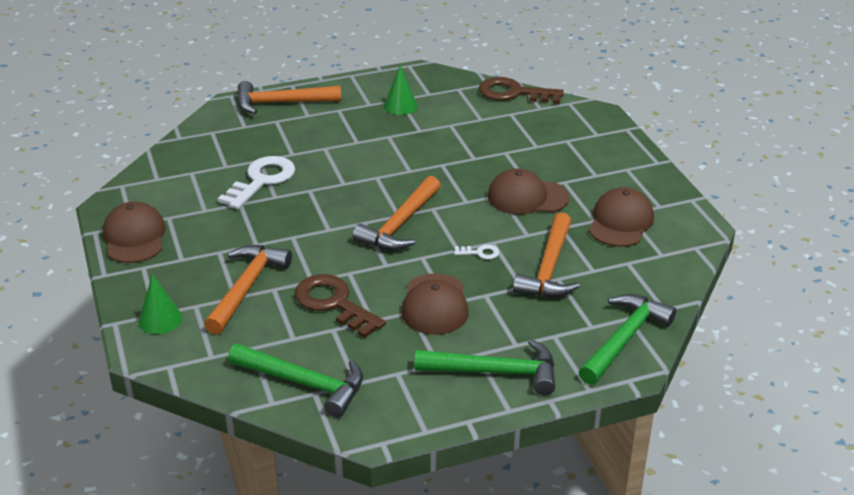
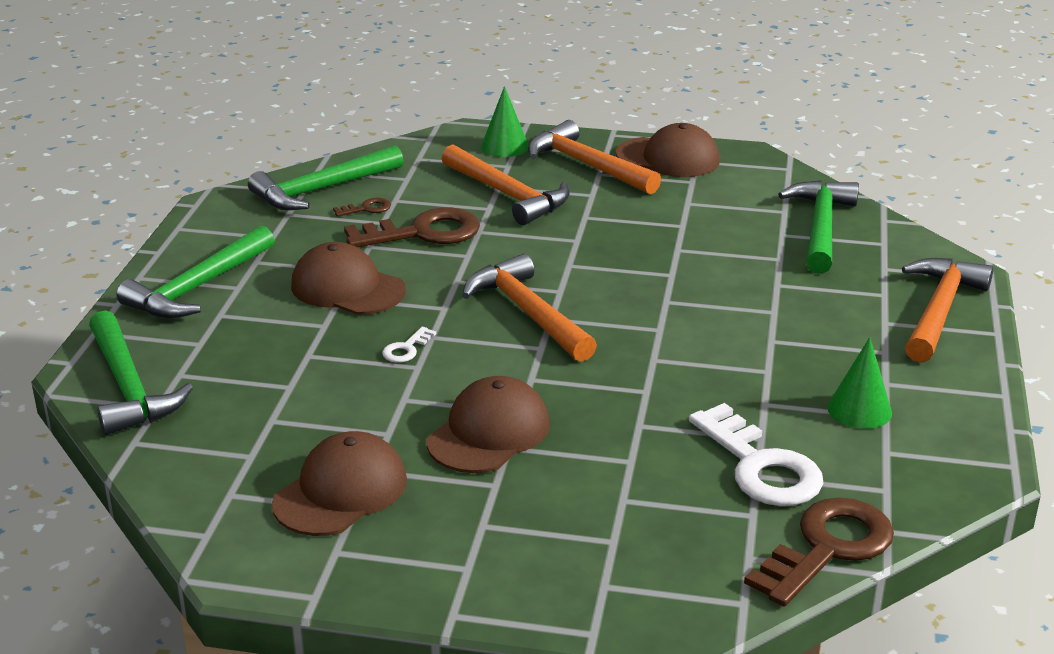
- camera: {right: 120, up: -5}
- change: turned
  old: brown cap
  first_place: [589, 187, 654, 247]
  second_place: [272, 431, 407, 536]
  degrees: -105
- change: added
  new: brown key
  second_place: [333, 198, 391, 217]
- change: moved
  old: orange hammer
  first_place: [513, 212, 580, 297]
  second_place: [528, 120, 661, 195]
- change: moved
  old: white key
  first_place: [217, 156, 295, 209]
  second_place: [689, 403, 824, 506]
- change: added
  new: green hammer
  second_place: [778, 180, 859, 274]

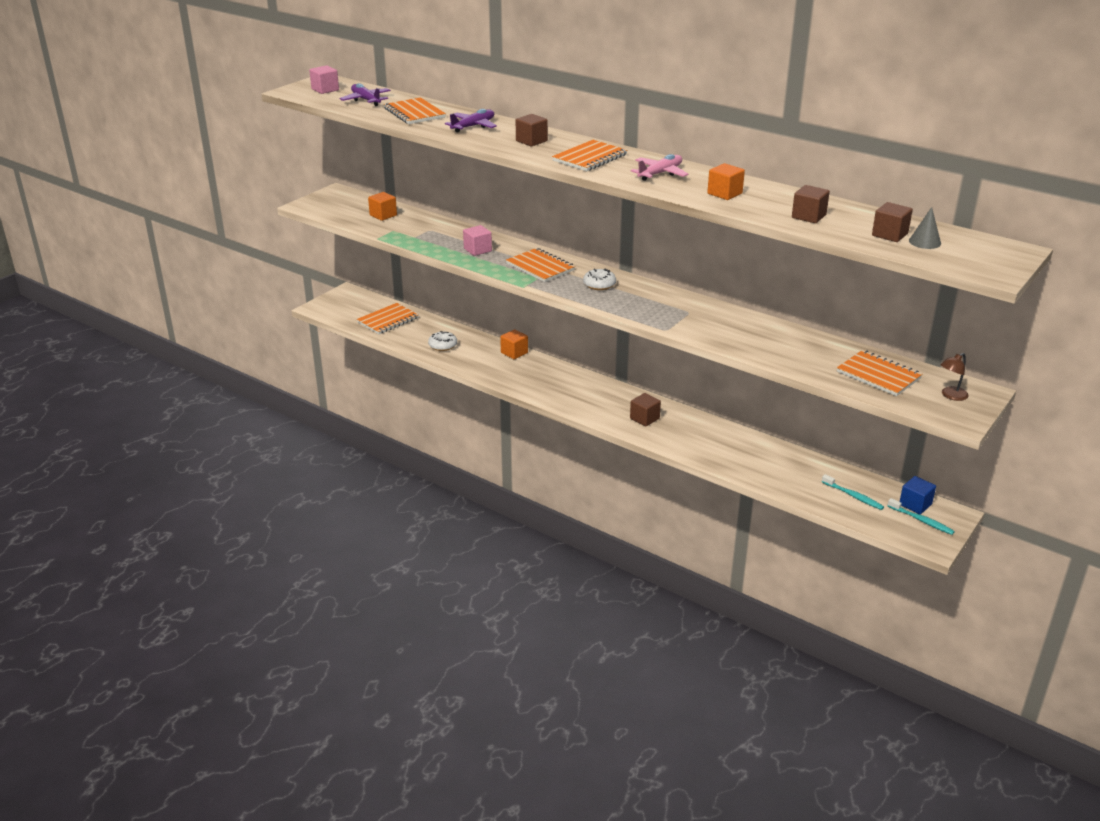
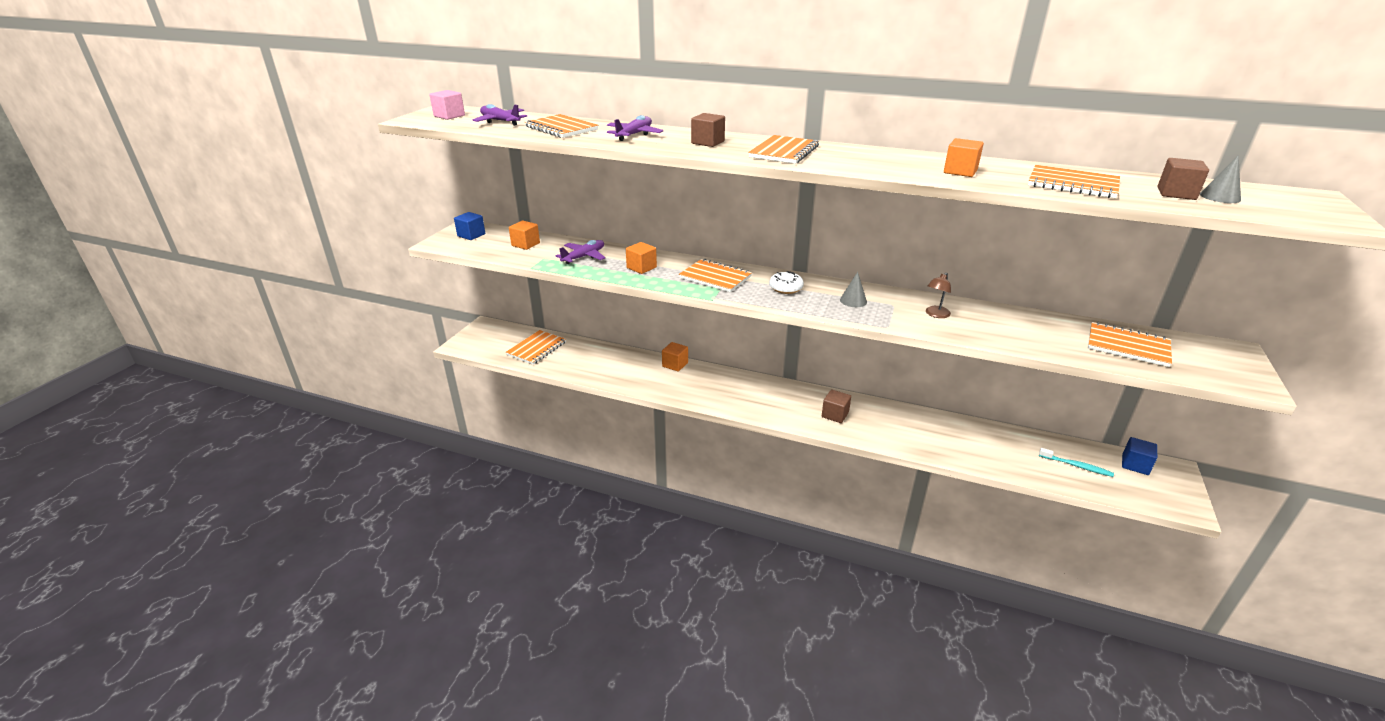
- camera: {right: -15, up: 0}
- change: added
  new: blue cube
  second_place: [454, 212, 485, 240]
- change: added
  new: purple plane
  second_place: [556, 240, 605, 264]
- change: recoloured
  old: pink cube
  new: orange cube
  first_place: [463, 225, 492, 256]
  second_place: [626, 242, 657, 274]
- change: added
  new: grey cone
  second_place: [840, 272, 867, 307]
- change: moved
  old: brown lamp
  first_place: [941, 353, 969, 401]
  second_place: [926, 272, 951, 318]
- change: replaced
  old: brown cube
  new: orange notebook
  first_place: [792, 185, 830, 223]
  second_place: [1028, 165, 1120, 198]
- change: removed
  old: white donut
  first_place: [428, 331, 457, 351]
- change: removed
  old: pink plane
  first_place: [631, 154, 689, 181]
- change: removed
  old: turquoise toothbrush
  first_place: [887, 498, 955, 535]

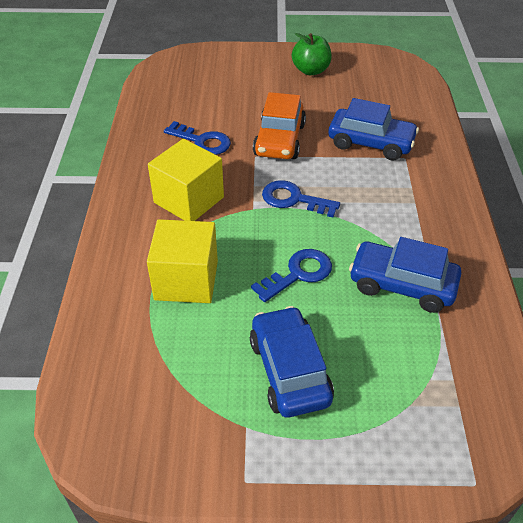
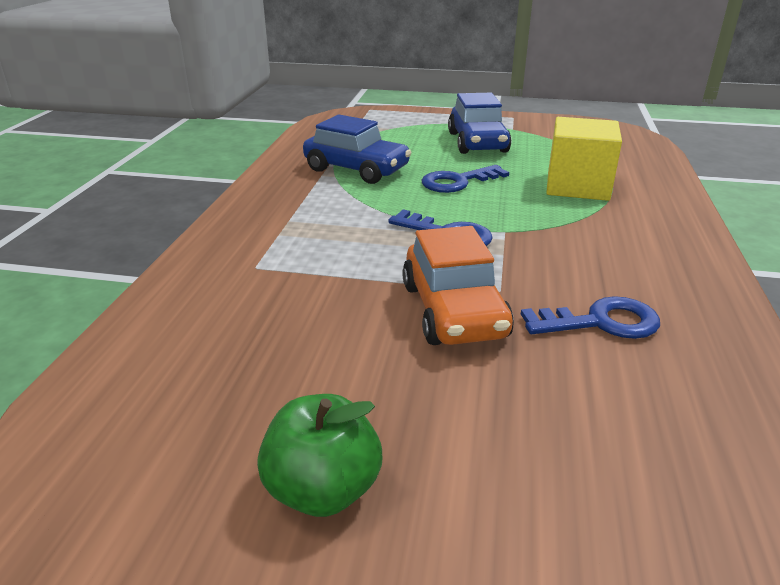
- camera: {right: -170, up: -15}
- change: turned
  old: orange car
  first_place: [253, 92, 306, 159]
  second_place: [402, 226, 514, 345]
  degrees: 150
- change: turned
  old: blue key
  first_place: [164, 121, 231, 155]
  second_place: [521, 296, 660, 339]
  degrees: 135
- change: removed
  old: yellow cube
  first_place: [148, 139, 224, 221]
- change: removed
  old: blue car
  first_place: [328, 98, 419, 160]

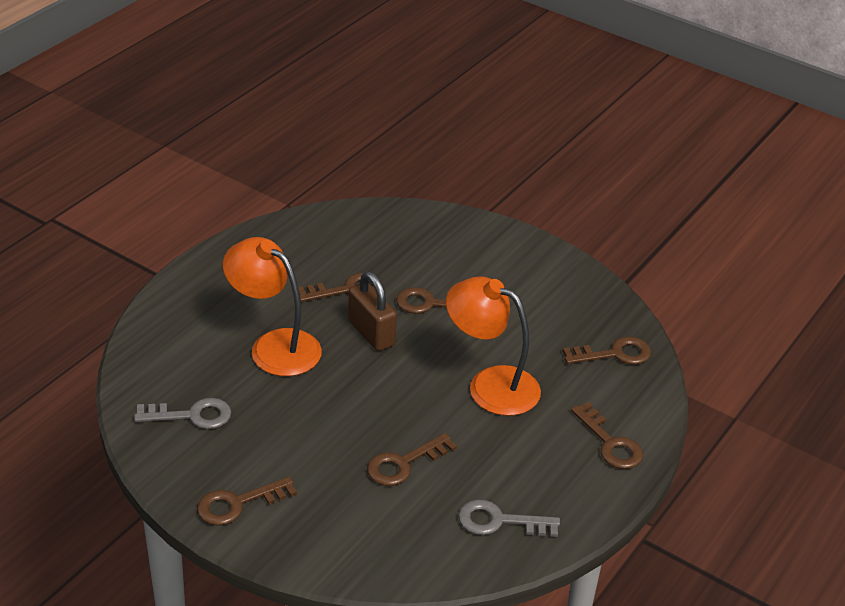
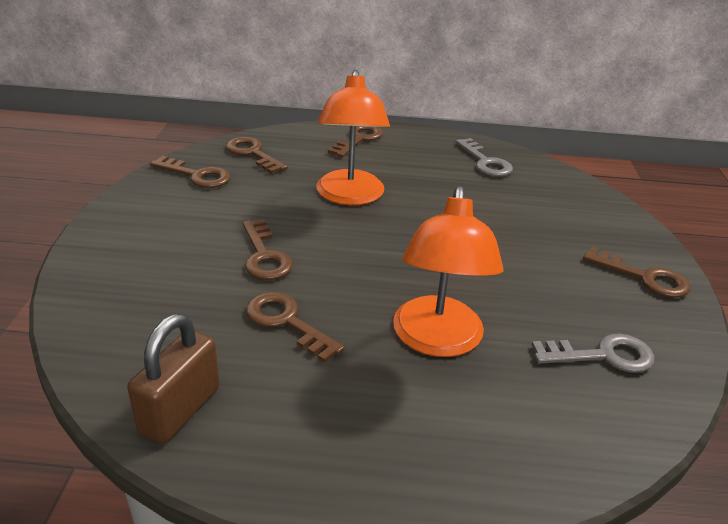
- camera: {right: -120, up: -5}
- change: moved
  old: brown padlock
  first_place: [348, 271, 397, 351]
  second_place: [127, 313, 220, 444]
- change: moved
  old: brown key
  first_place: [367, 433, 457, 486]
  second_place: [150, 156, 230, 188]
- change: turned
  old: grey key
  first_place: [134, 398, 231, 429]
  second_place: [531, 333, 655, 373]
  degrees: 120

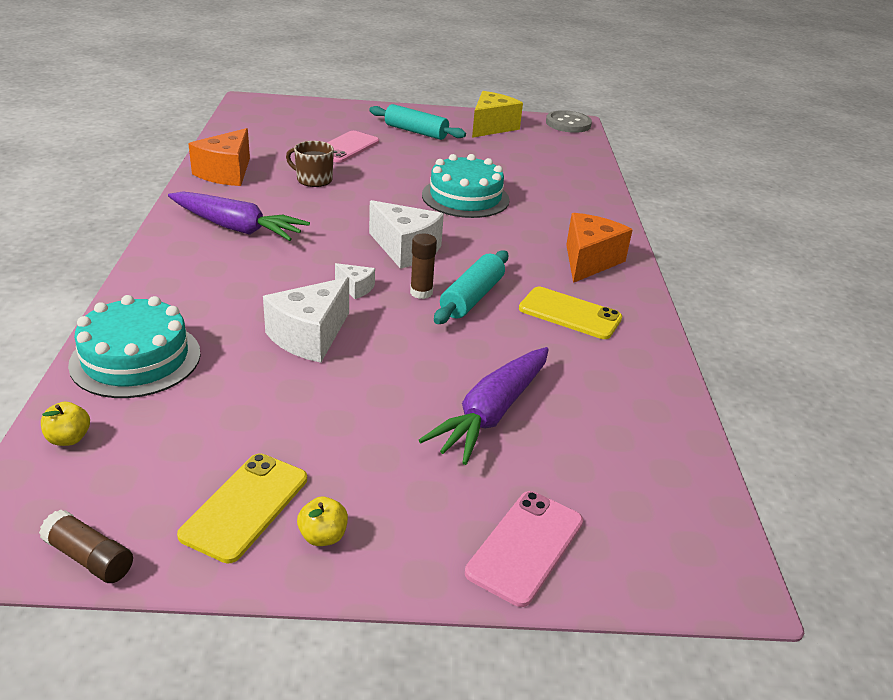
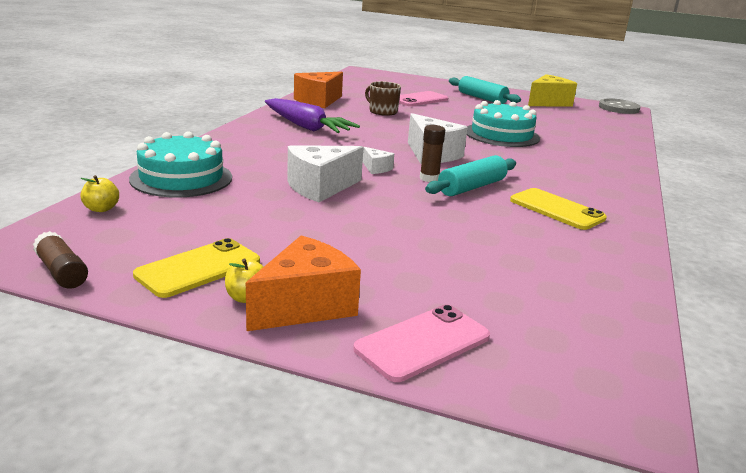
- camera: {right: 20, up: -10}
- change: moved
  old: orange cheese
  first_place: [566, 213, 633, 283]
  second_place: [246, 236, 361, 331]
- change: removed
  old: purple carrot
  first_place: [419, 347, 549, 465]

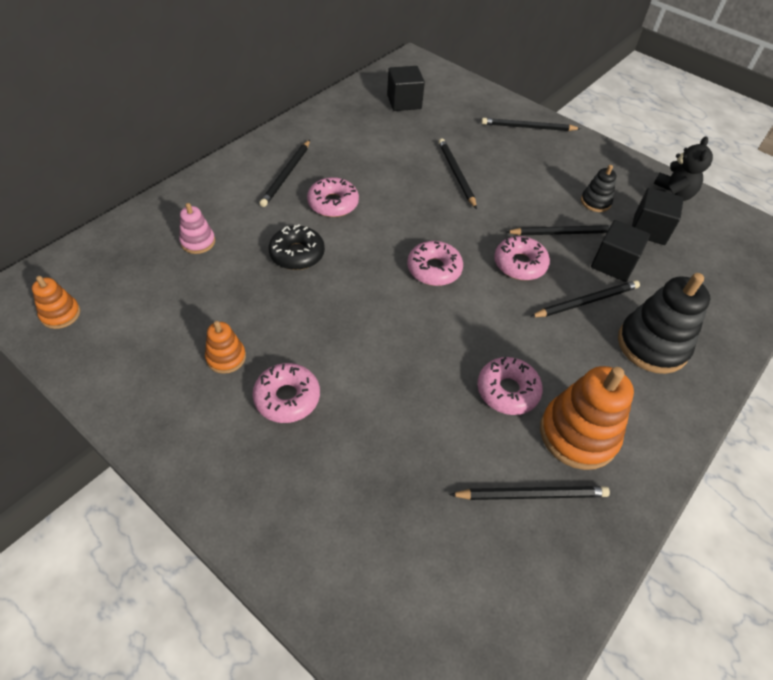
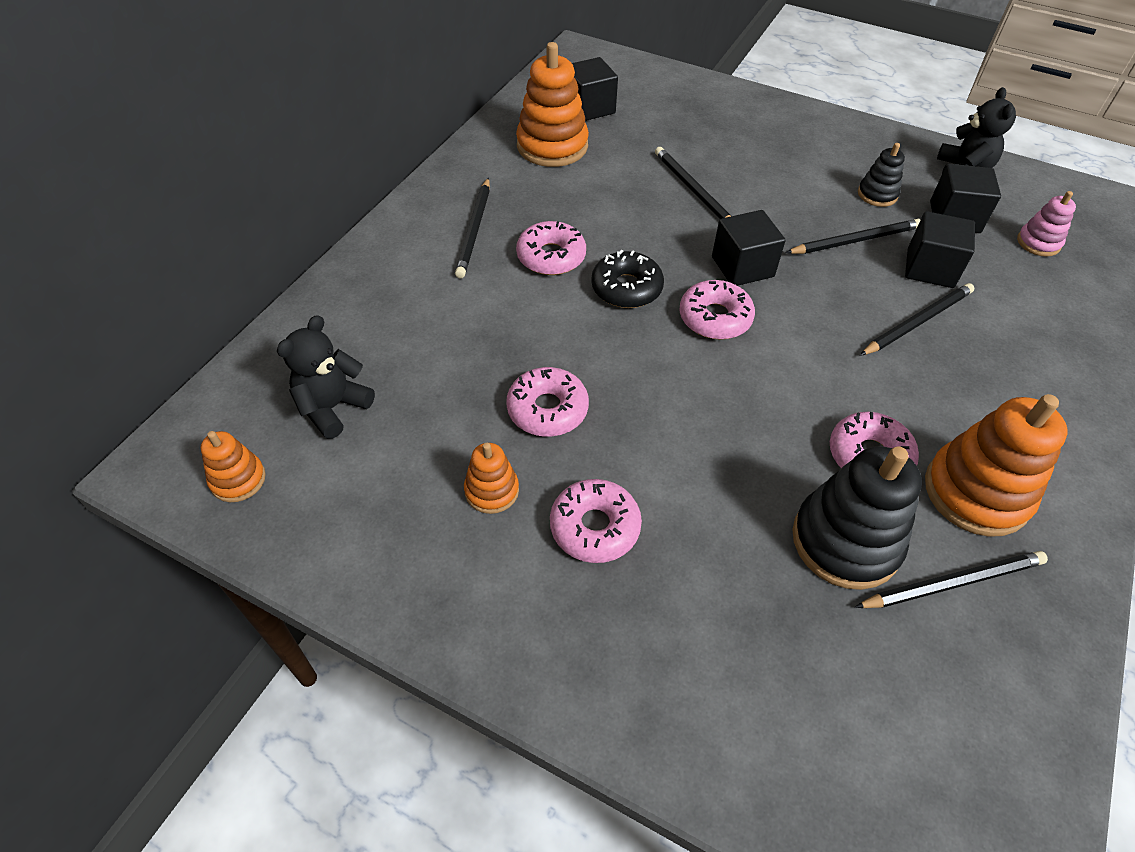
- camera: {right: -10, up: 0}
- change: added
  new: black teddy bear
  second_place: [277, 315, 375, 439]
- change: moved
  old: pink donut
  first_place: [494, 236, 550, 280]
  second_place: [506, 367, 589, 436]
- change: added
  new: orange stacking toy
  second_place: [516, 42, 589, 167]
- change: moved
  old: black donut
  first_place: [269, 225, 325, 270]
  second_place: [591, 250, 664, 308]
- change: added
  new: black cube
  second_place: [712, 210, 786, 286]
- change: moved
  old: black stacking toy
  first_place: [618, 273, 710, 374]
  second_place: [792, 446, 922, 590]
- change: moved
  old: pink stacking toy
  first_place: [179, 203, 215, 254]
  second_place: [1017, 191, 1076, 257]
- change: removed
  old: black pencil
  first_place: [481, 118, 581, 131]

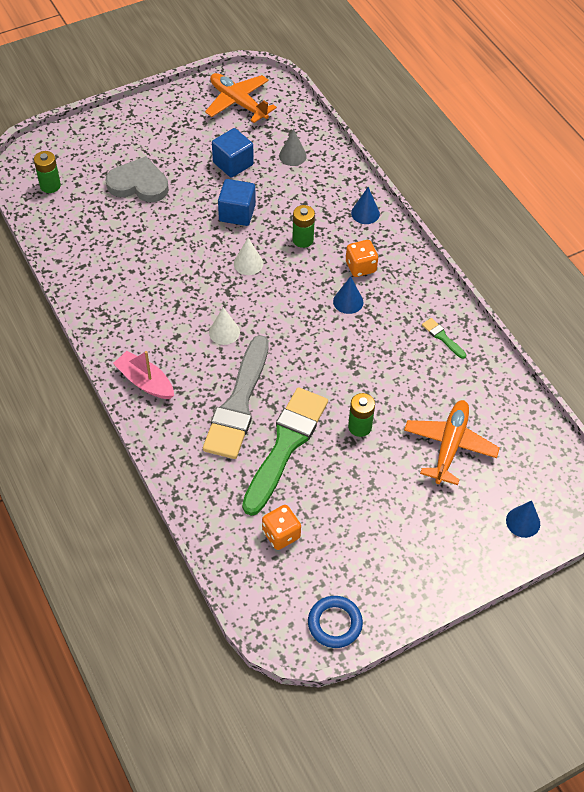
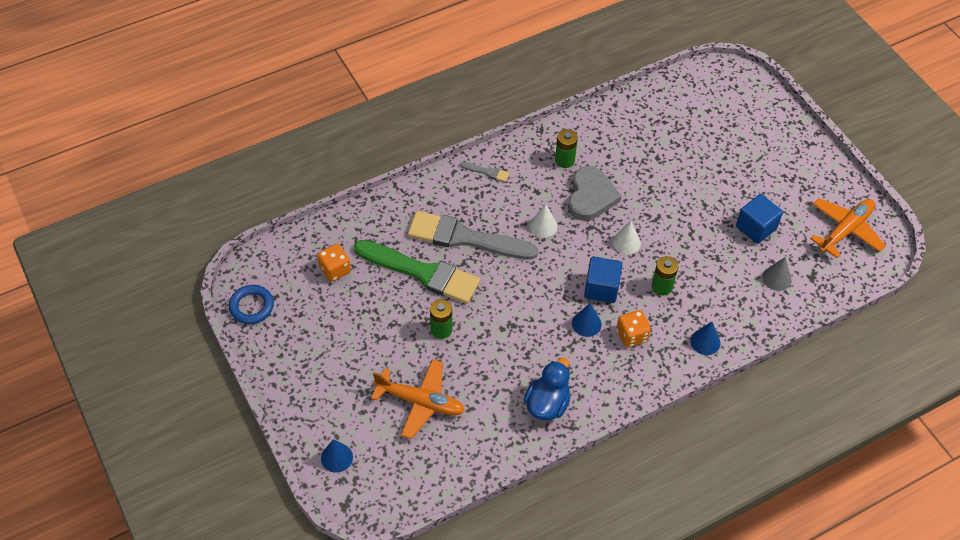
- camera: {right: 90, up: 0}
- change: replaced
  old: pink boat
  new: grey brush
  first_place: [113, 351, 174, 399]
  second_place: [460, 162, 509, 182]
- change: replaced
  old: green brush
  new: blue duck
  first_place: [422, 318, 466, 359]
  second_place: [524, 358, 571, 420]
- change: moved
  old: green battery
  first_place: [34, 151, 61, 193]
  second_place: [555, 129, 578, 168]
- change: moved
  old: grey heart
  first_place: [105, 156, 169, 202]
  second_place: [568, 166, 621, 221]
- change: moved
  old: blue cube
  first_place: [218, 179, 256, 226]
  second_place: [584, 257, 623, 303]

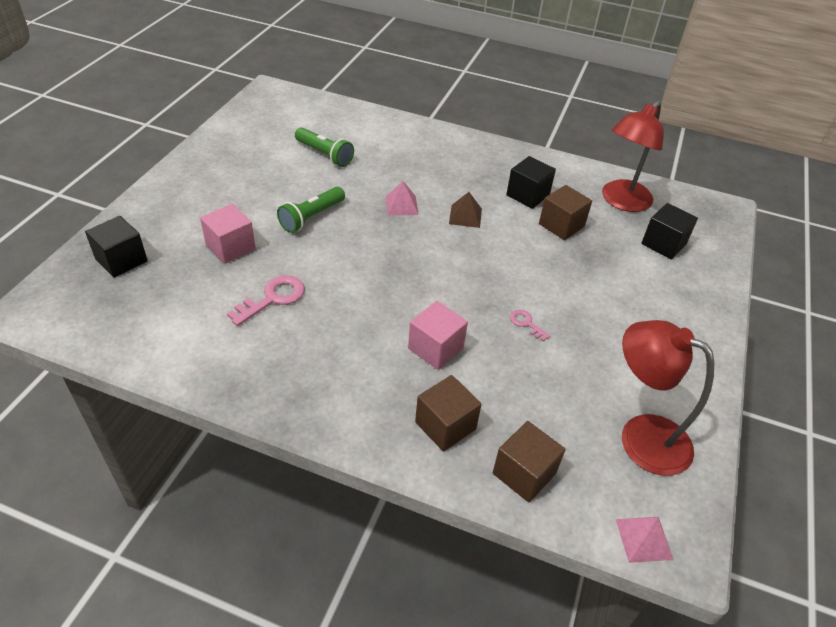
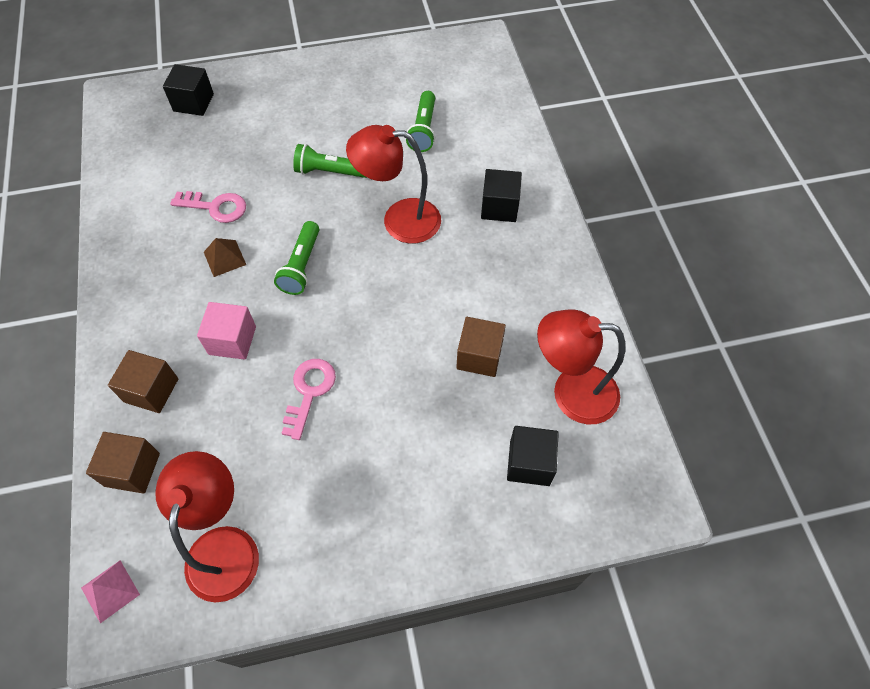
- camera: {right: 60, up: 15}
- change: moved
  old: brown pyramid
  first_place: [449, 192, 482, 228]
  second_place: [204, 238, 246, 277]
- change: added
  new: green flashlight
  second_place: [274, 221, 319, 295]
- change: resized
  old: pink key
  first_place: [510, 310, 550, 341]
  second_place: [281, 359, 336, 440]
  factor: 1.8
- change: replaced
  old: pink pyramid
  new: red lamp
  first_place: [386, 181, 419, 216]
  second_place: [346, 125, 441, 244]
- change: moved
  old: black cube
  first_place: [506, 156, 556, 209]
  second_place: [481, 169, 522, 222]
- change: removed
  old: pink cube
  first_place: [200, 204, 256, 264]

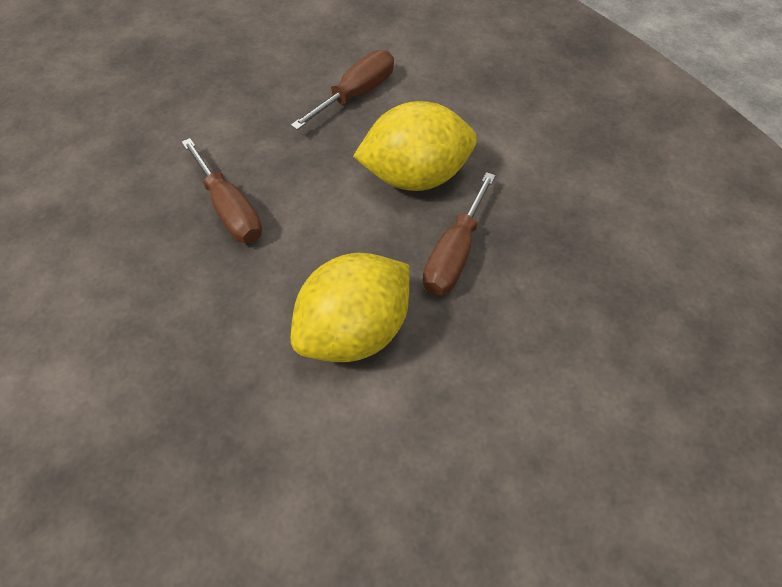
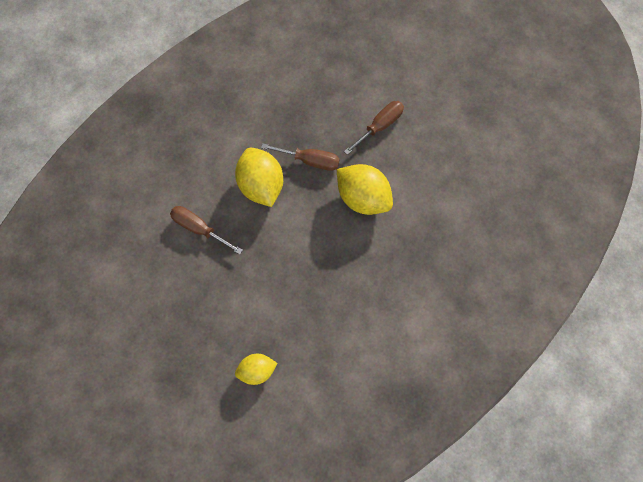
- camera: {right: -100, up: 15}
- change: added
  new: yellow lemon
  second_place: [235, 354, 278, 385]
- change: moved
  old: brown screwdriver
  first_place: [181, 138, 262, 243]
  second_place: [344, 101, 404, 155]

